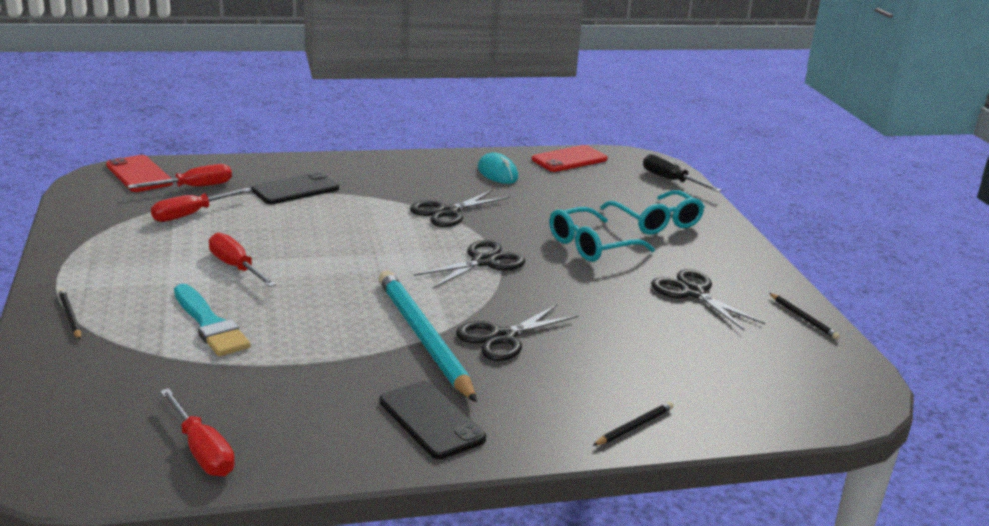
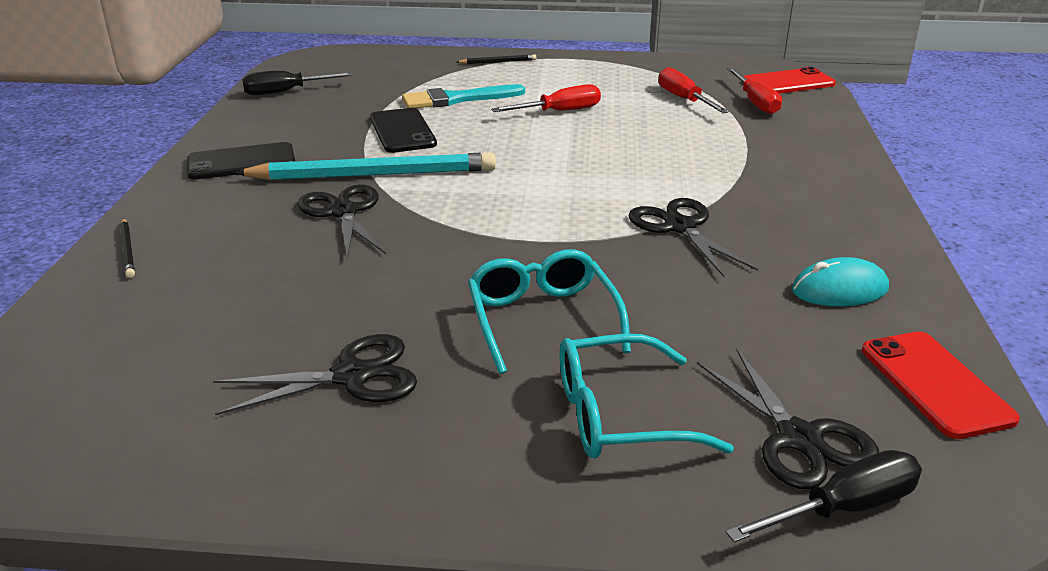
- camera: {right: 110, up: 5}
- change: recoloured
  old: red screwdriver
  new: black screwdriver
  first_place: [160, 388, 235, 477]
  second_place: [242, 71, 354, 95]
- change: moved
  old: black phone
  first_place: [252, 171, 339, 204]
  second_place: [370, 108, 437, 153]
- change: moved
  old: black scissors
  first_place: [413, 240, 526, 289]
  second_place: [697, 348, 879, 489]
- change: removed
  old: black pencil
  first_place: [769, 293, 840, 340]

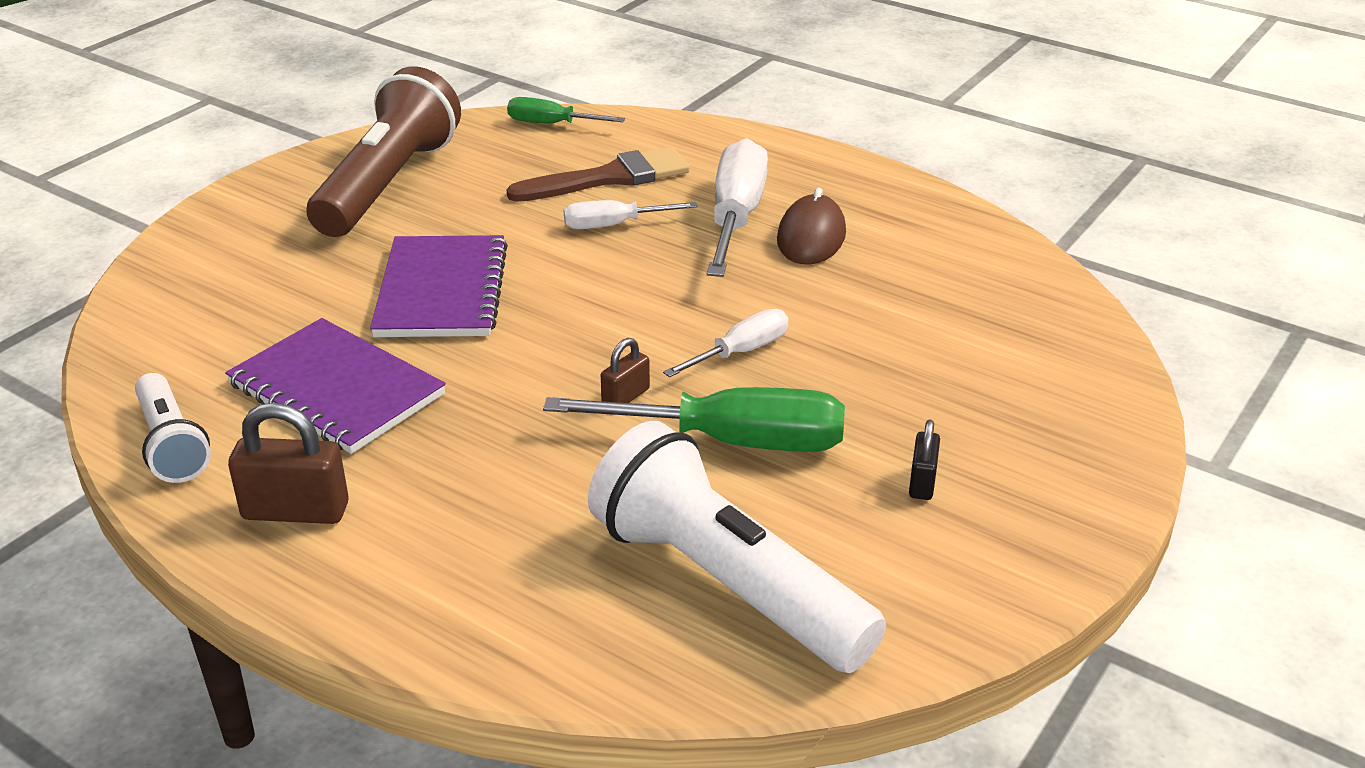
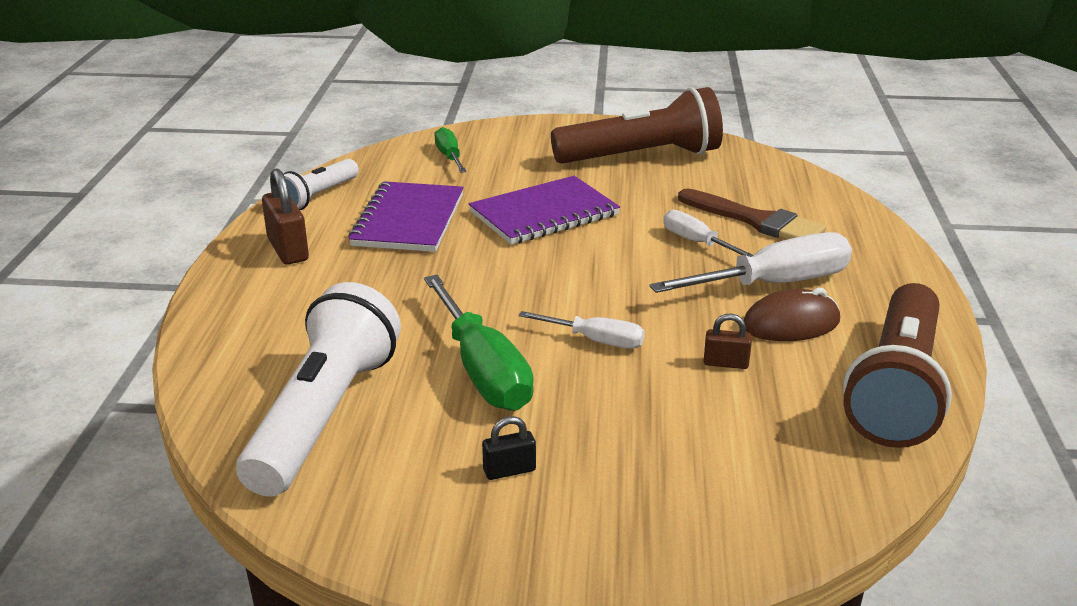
- camera: {right: 60, up: -5}
- change: moved
  old: green screwdriver
  first_place: [507, 97, 625, 123]
  second_place: [434, 127, 467, 173]
- change: moved
  old: brown padlock
  first_place: [601, 338, 650, 403]
  second_place: [704, 314, 752, 369]
- change: added
  new: brown flashlight
  second_place: [843, 283, 952, 448]

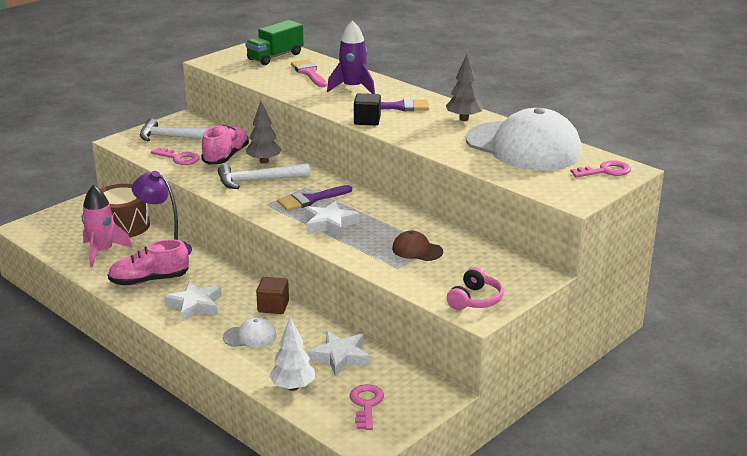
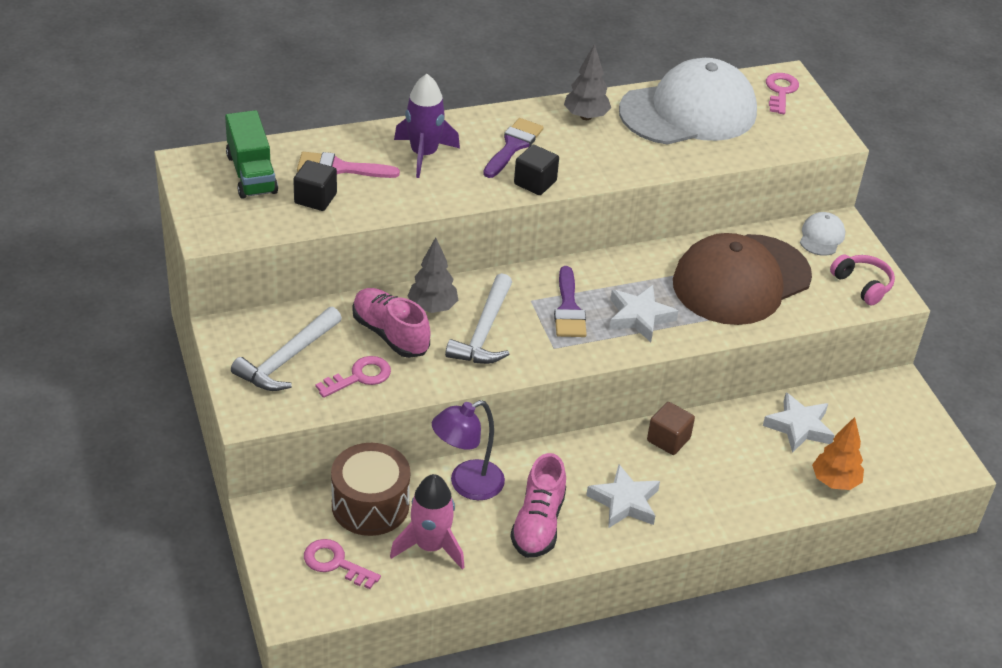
- camera: {right: -65, up: 15}
- change: added
  new: black cube
  second_place: [293, 160, 337, 211]
- change: moved
  old: pink key
  first_place: [350, 384, 384, 430]
  second_place: [304, 539, 381, 589]
- change: resized
  old: brown cap
  first_place: [392, 231, 443, 261]
  second_place: [673, 233, 812, 325]
  factor: 2.45
- change: moved
  old: white cap
  first_place: [223, 317, 277, 348]
  second_place: [800, 212, 845, 256]
- change: recoloured
  old: white tree
  new: orange tree
  first_place: [269, 317, 315, 391]
  second_place: [812, 417, 864, 490]

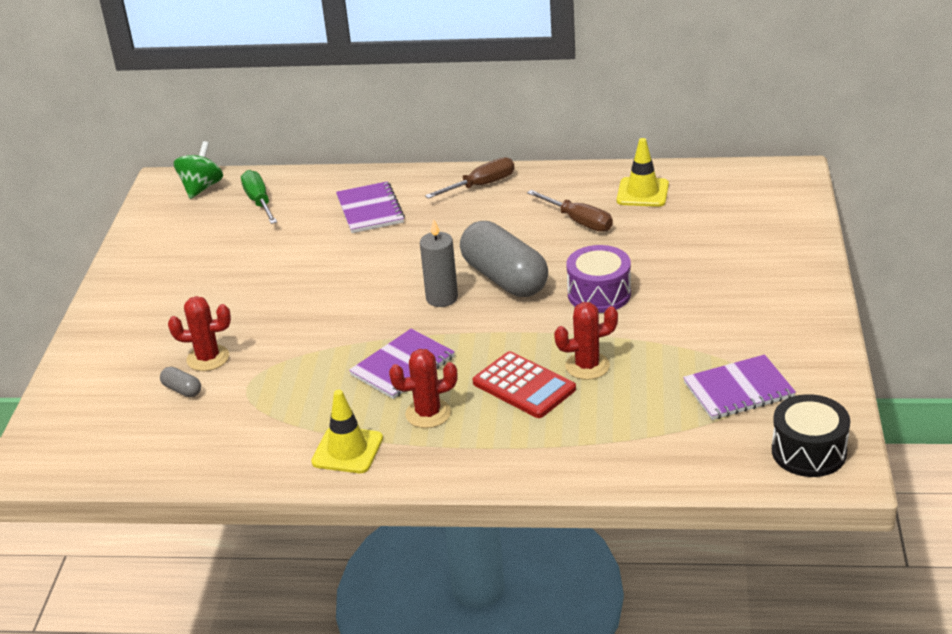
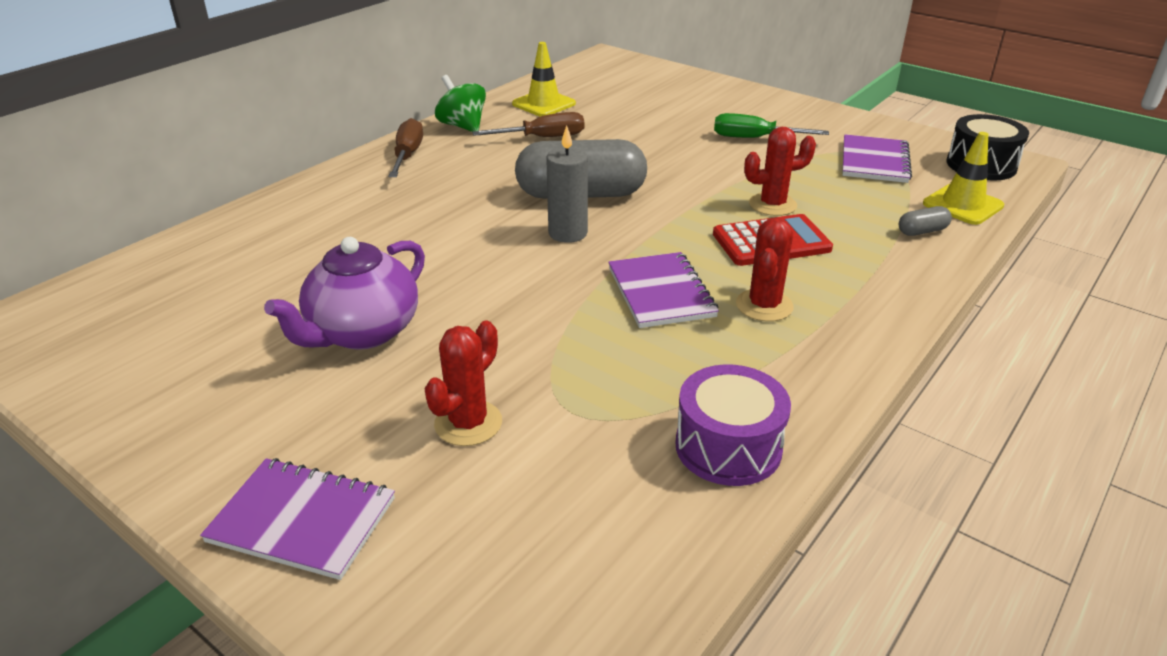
- camera: {right: -60, up: 0}
- change: moved
  old: purple notebook
  first_place: [336, 181, 405, 233]
  second_place: [200, 458, 395, 580]
- change: added
  new: purple teapot
  second_place: [264, 237, 425, 350]
- change: moved
  old: green spinning top
  first_place: [174, 141, 223, 199]
  second_place: [435, 75, 486, 132]
- change: moved
  old: purple drum
  first_place: [566, 245, 631, 313]
  second_place: [675, 364, 791, 486]
- change: moved
  old: green screwdriver
  first_place: [241, 170, 277, 224]
  second_place: [714, 113, 829, 138]
- change: turned
  old: red cactus
  first_place: [554, 302, 618, 380]
  second_place: [744, 127, 816, 216]
  degrees: 60
- change: moved
  old: grey capsule
  first_place: [160, 367, 201, 397]
  second_place: [899, 206, 952, 236]
- change: moved
  old: yellow traffic cone
  first_place: [311, 390, 383, 473]
  second_place: [923, 132, 1004, 225]

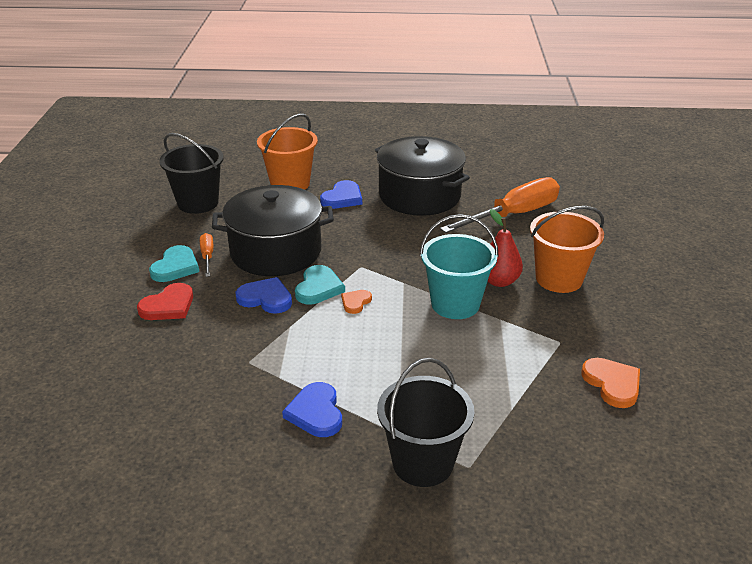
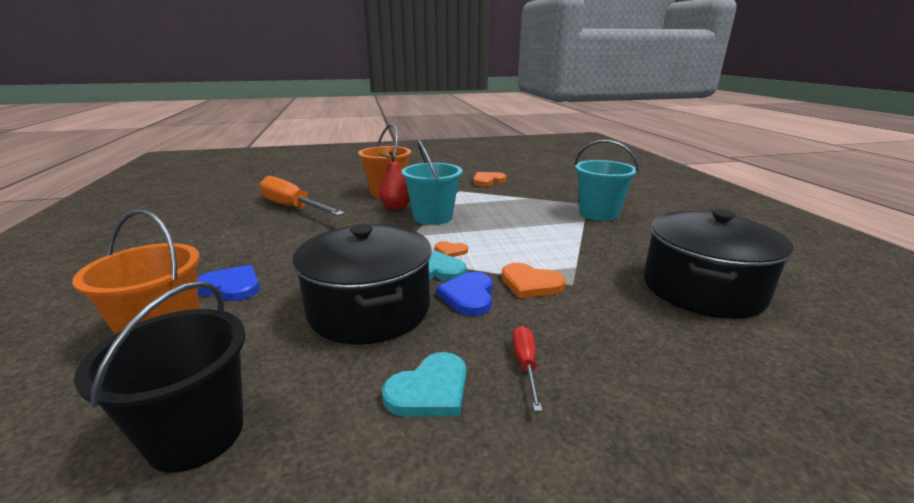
- camera: {right: -105, up: -10}
- change: turned
  old: turquoise heart
  first_place: [149, 245, 199, 282]
  second_place: [382, 352, 466, 417]
  degrees: 135
- change: added
  new: orange heart
  second_place: [502, 263, 566, 298]
- change: replaced
  old: red heart
  new: red screwdriver
  first_place: [137, 283, 193, 320]
  second_place: [512, 326, 542, 411]
- change: recoloured
  old: black bucket
  new: turquoise bucket
  first_place: [377, 358, 474, 487]
  second_place: [574, 140, 639, 221]
- change: moved
  old: black pot
  first_place: [375, 136, 470, 216]
  second_place: [644, 209, 793, 319]
- change: removed
  old: orange screwdriver
  first_place: [200, 233, 213, 277]
- change: removed
  old: blue heart
  first_place: [282, 382, 342, 437]

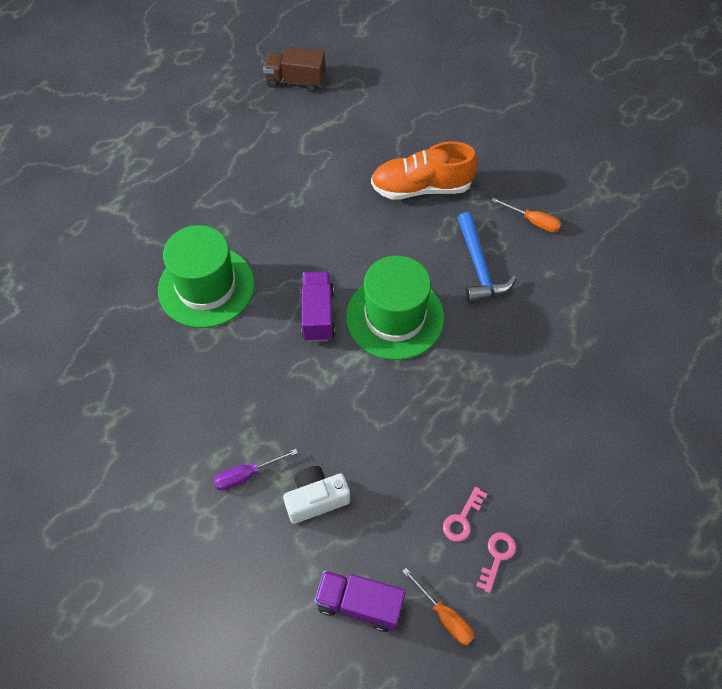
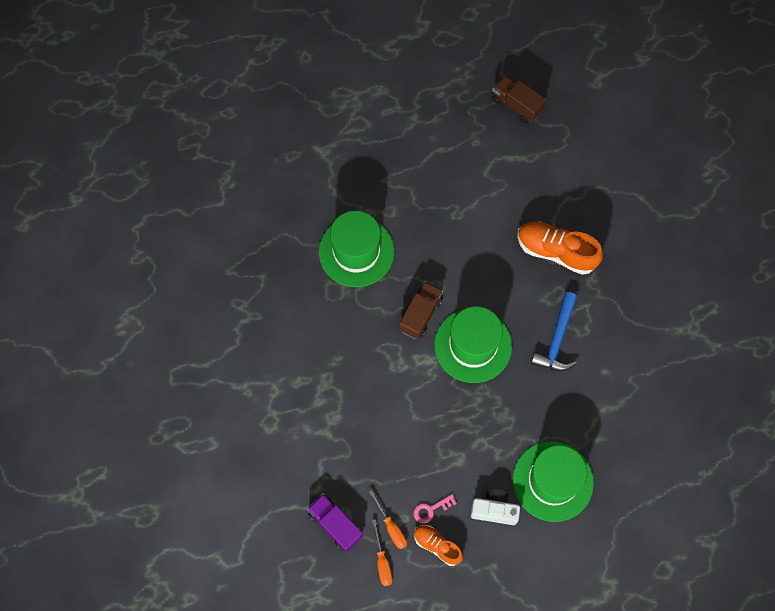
- camera: {right: 30, up: 10}
- change: moved
  old: orange screwdriver
  first_place: [491, 198, 562, 232]
  second_place: [369, 490, 407, 549]
- change: recoloured
  old: purple truck
  new: brown truck
  first_place: [301, 271, 335, 342]
  second_place: [399, 281, 443, 340]
- change: replaced
  old: pink key
  new: orange shoe
  first_place: [476, 532, 516, 593]
  second_place: [414, 525, 463, 566]
- change: moved
  old: white camera
  first_place: [283, 466, 350, 524]
  second_place: [471, 488, 520, 525]
- change: added
  new: green hat
  second_place: [513, 441, 594, 522]
- change: removed
  old: purple screwdriver
  first_place: [214, 449, 298, 491]

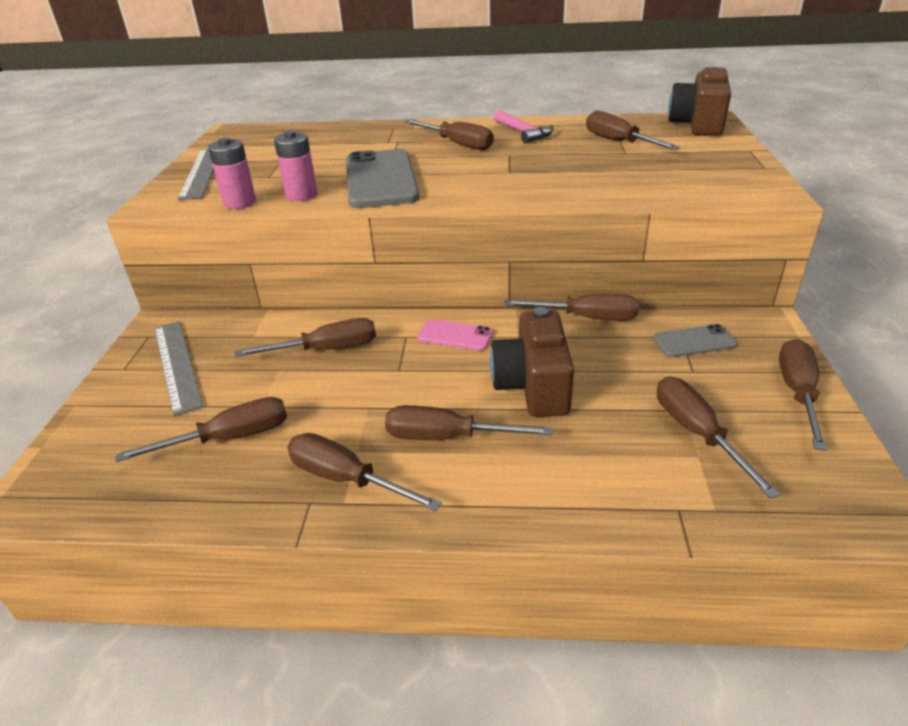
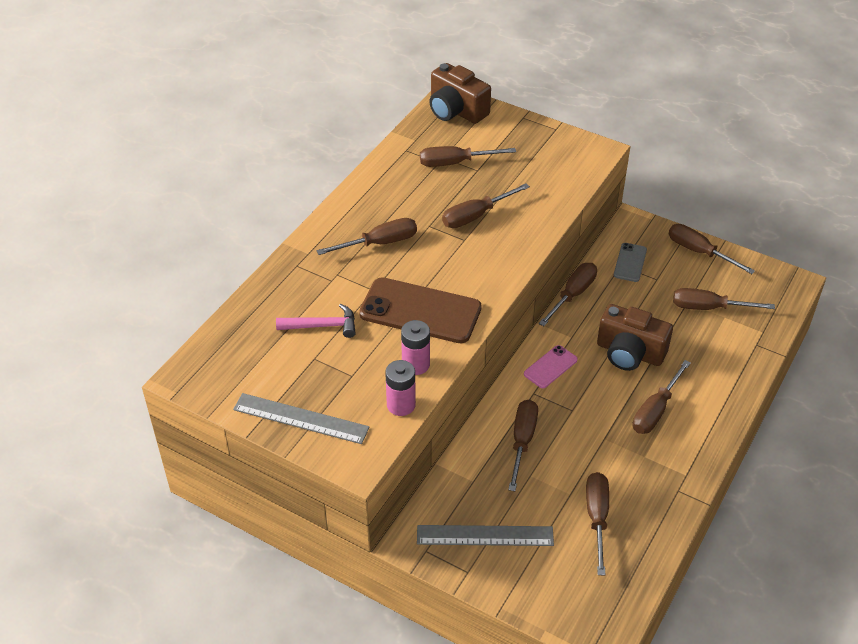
- camera: {right: -65, up: 10}
- change: moved
  old: pink hammer
  first_place: [494, 110, 554, 143]
  second_place: [276, 304, 356, 338]
- change: recoloured
  old: grey phone
  new: brown phone
  first_place: [346, 149, 420, 208]
  second_place: [359, 277, 482, 343]
- change: moved
  old: brown screwdriver
  first_place: [287, 433, 442, 512]
  second_place: [442, 183, 530, 228]

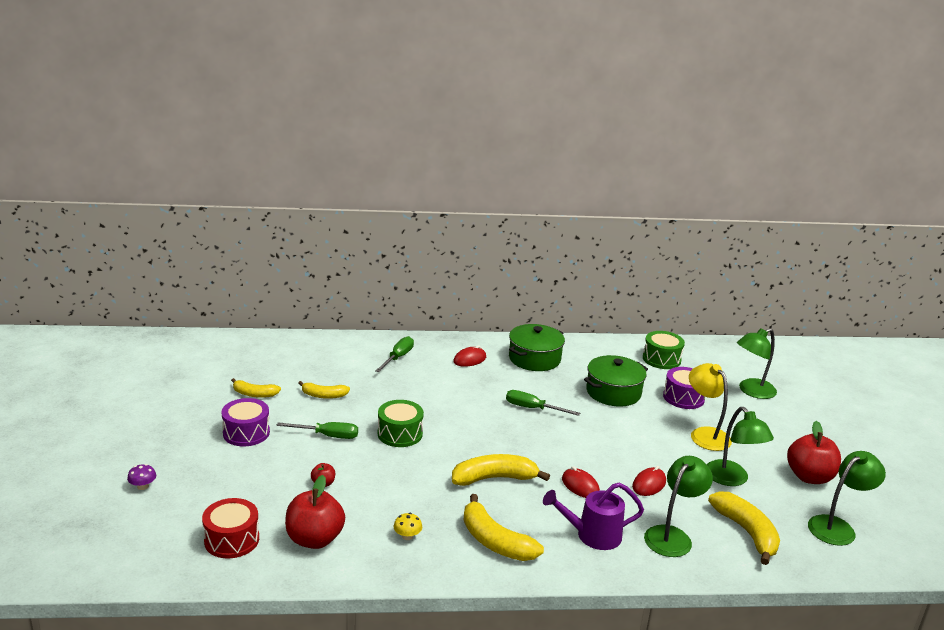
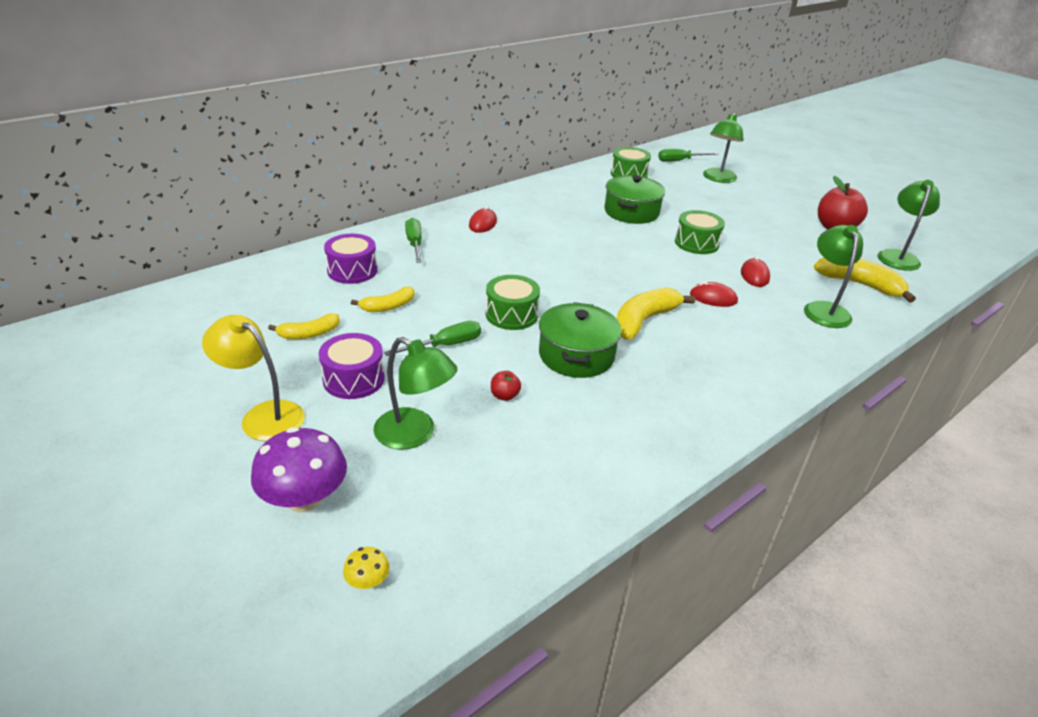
- camera: {right: -35, up: 10}
- change: moved
  old: yellow lamp
  first_place: [689, 363, 732, 451]
  second_place: [202, 315, 305, 441]
- change: resized
  old: purple mushroom
  first_place: [127, 464, 156, 490]
  second_place: [251, 427, 347, 512]
  factor: 2.22
- change: moved
  old: purple drum
  first_place: [663, 367, 705, 409]
  second_place: [324, 234, 377, 284]
- change: moved
  old: yellow mushroom
  first_place: [393, 513, 422, 540]
  second_place: [343, 547, 390, 589]
- change: moved
  old: green lamp
  first_place: [706, 407, 774, 486]
  second_place: [373, 337, 457, 449]
- change: moved
  old: green pot
  first_place: [509, 324, 565, 371]
  second_place: [539, 302, 622, 378]
- change: moved
  old: green screwdriver
  first_place: [506, 390, 580, 416]
  second_place: [658, 149, 718, 162]
- change: added
  new: green drum
  second_place: [675, 210, 725, 254]
- change: removed
  old: red drum
  first_place: [202, 498, 259, 558]
- change: removed
  old: red apple
  first_place: [285, 475, 345, 549]
- change: removed
  old: yellow banana
  first_place: [464, 494, 544, 561]
- change: removed
  old: purple watering can
  first_place: [543, 483, 644, 550]

